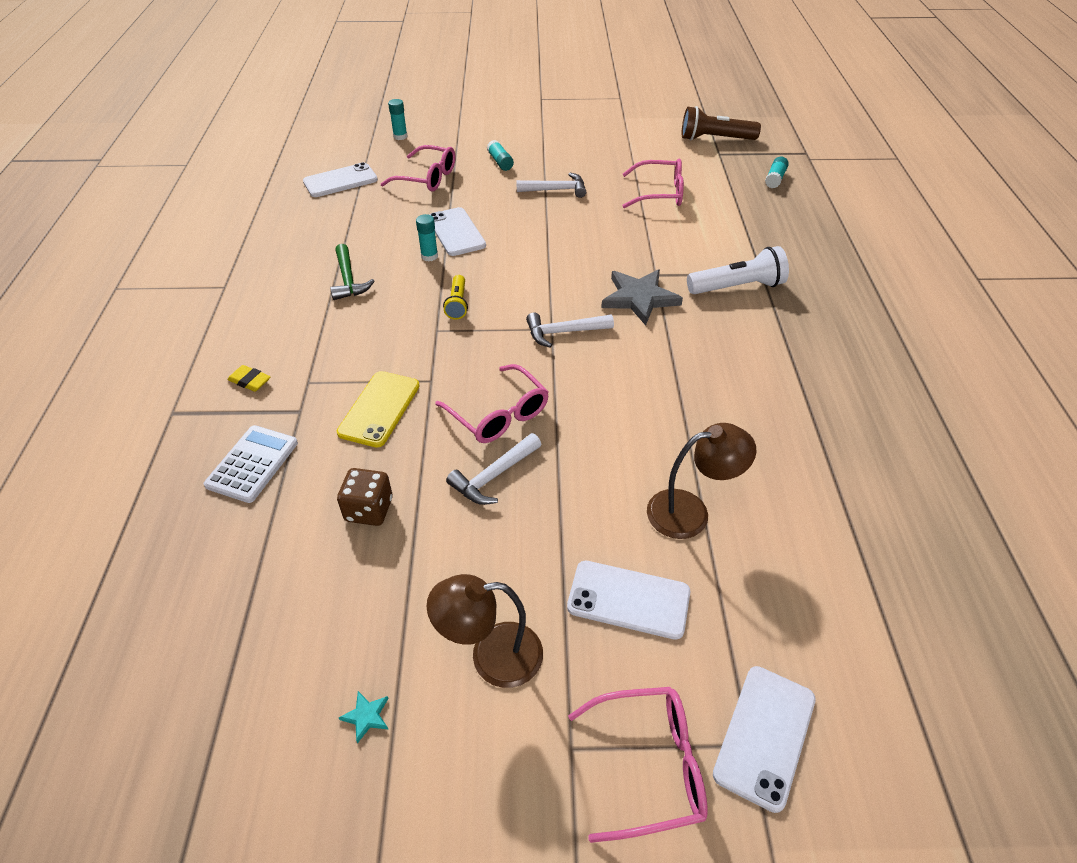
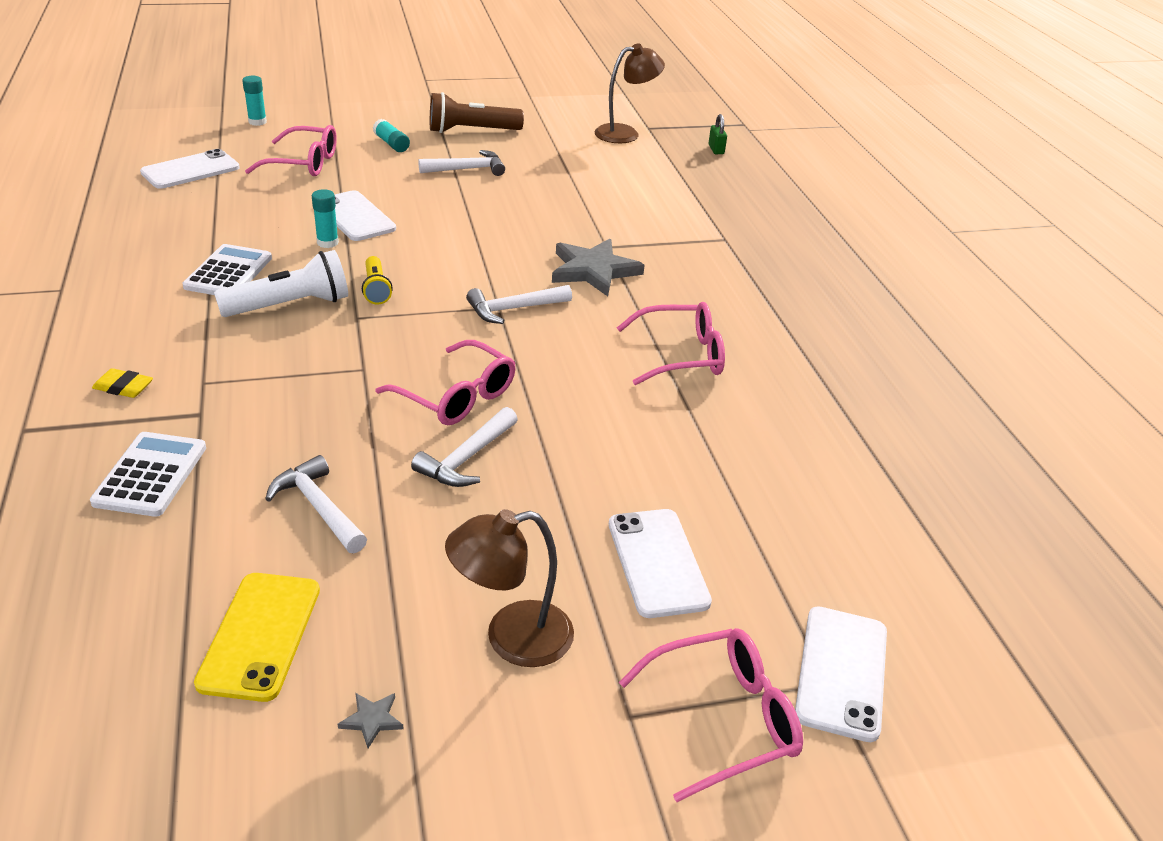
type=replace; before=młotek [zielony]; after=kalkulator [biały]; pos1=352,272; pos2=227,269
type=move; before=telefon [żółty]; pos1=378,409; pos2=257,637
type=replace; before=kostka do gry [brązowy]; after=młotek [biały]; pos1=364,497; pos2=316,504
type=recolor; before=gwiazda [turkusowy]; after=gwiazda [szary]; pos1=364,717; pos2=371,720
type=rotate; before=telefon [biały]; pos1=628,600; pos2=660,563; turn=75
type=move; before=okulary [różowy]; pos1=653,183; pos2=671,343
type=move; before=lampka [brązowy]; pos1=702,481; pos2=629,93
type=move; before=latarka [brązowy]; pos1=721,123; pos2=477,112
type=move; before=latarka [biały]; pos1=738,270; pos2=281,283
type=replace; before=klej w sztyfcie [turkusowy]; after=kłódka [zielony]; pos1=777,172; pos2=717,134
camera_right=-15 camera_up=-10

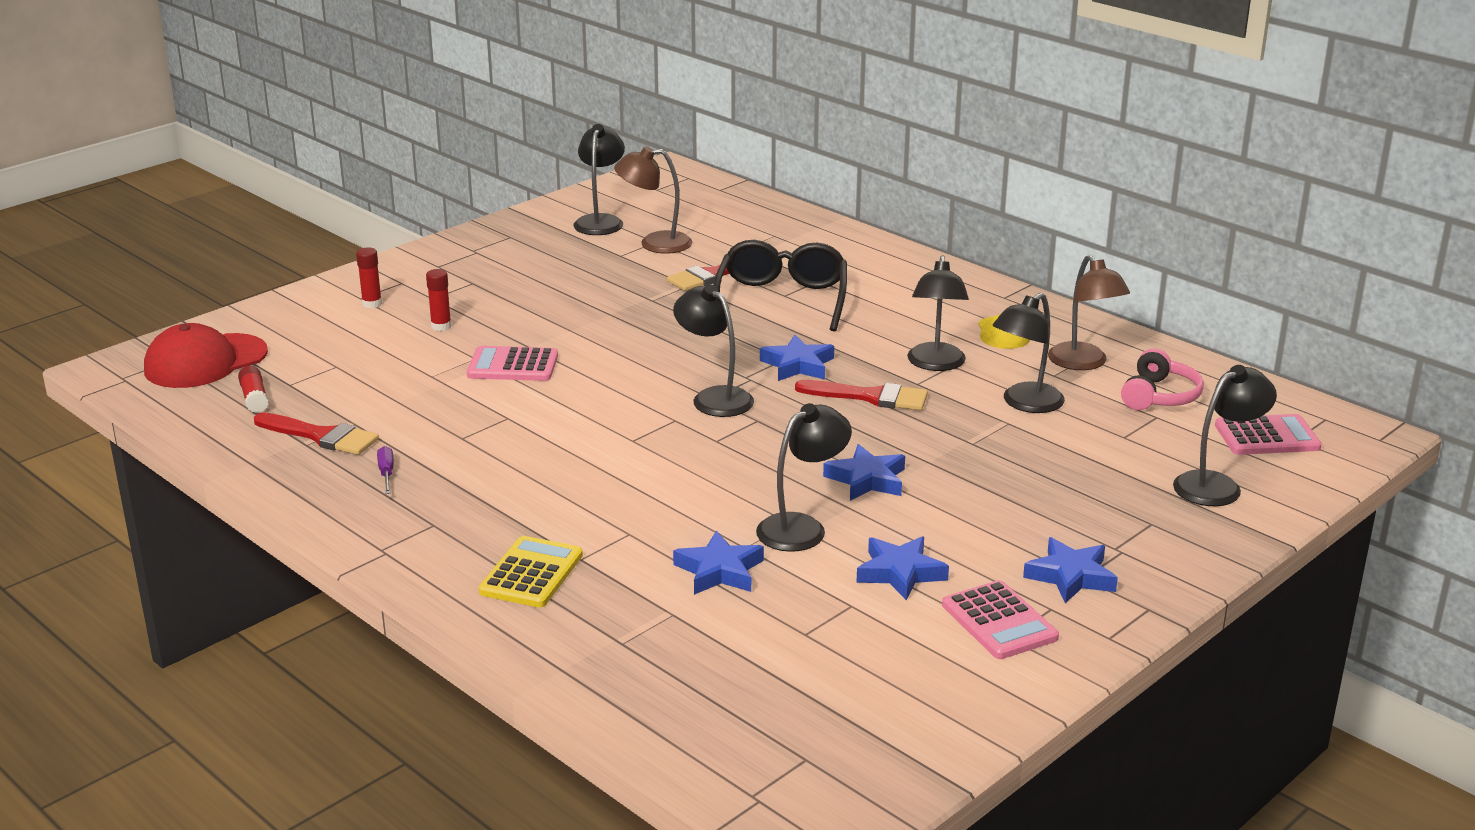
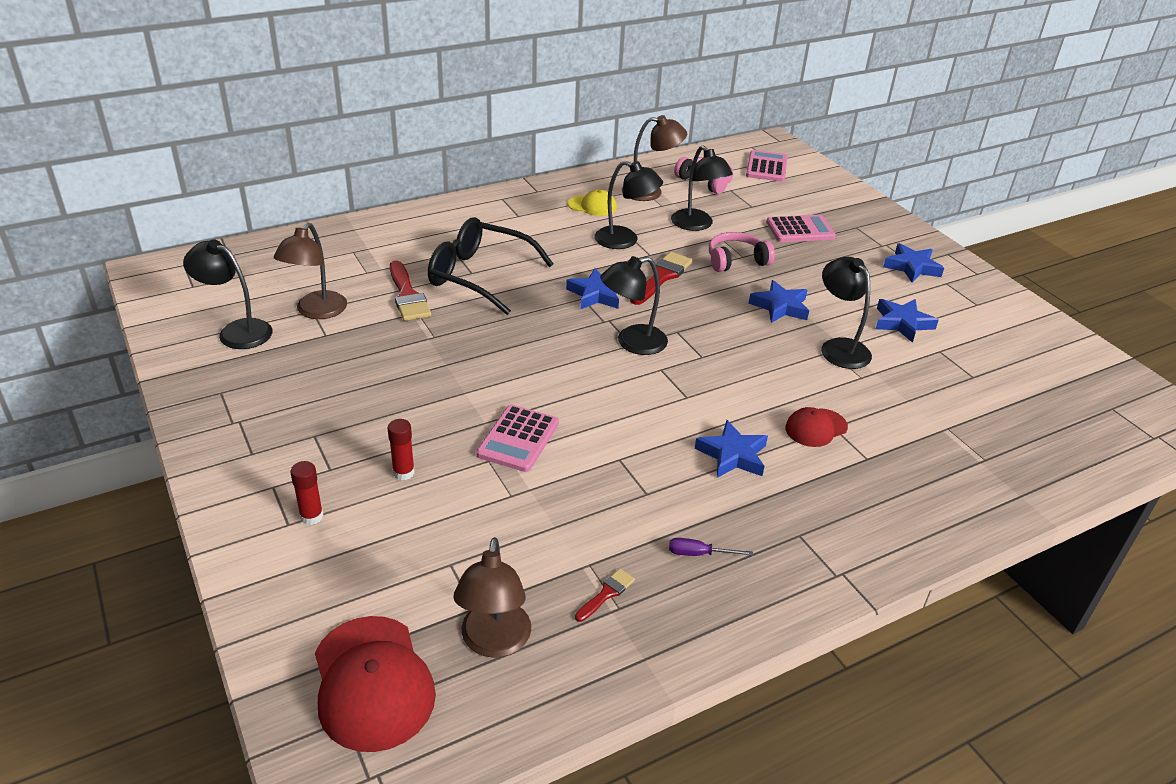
type=replace; before=klej w sztyfcie [czerwony]; after=lampka [brązowy]; pos1=253,389; pos2=492,597
type=resize; before=pędzel [czerwony]; pos1=316,433; pos2=605,595; scale=0.53
type=delete; before=kalkulator [żółty]; pos1=531,571
type=move; before=gwiazda [niebieski]; pos1=718,563; pos2=731,449
type=move; before=kalkulator [różowy]; pos1=1000,619; pos2=801,228
type=delete; before=lampka [czarny]; pos1=1225,435
type=insert; after=słuchawki [różowy]; pos2=742,252
type=insert; after=czapka [czerwony]; pos2=816,427
camera_right=-75 camera_up=10

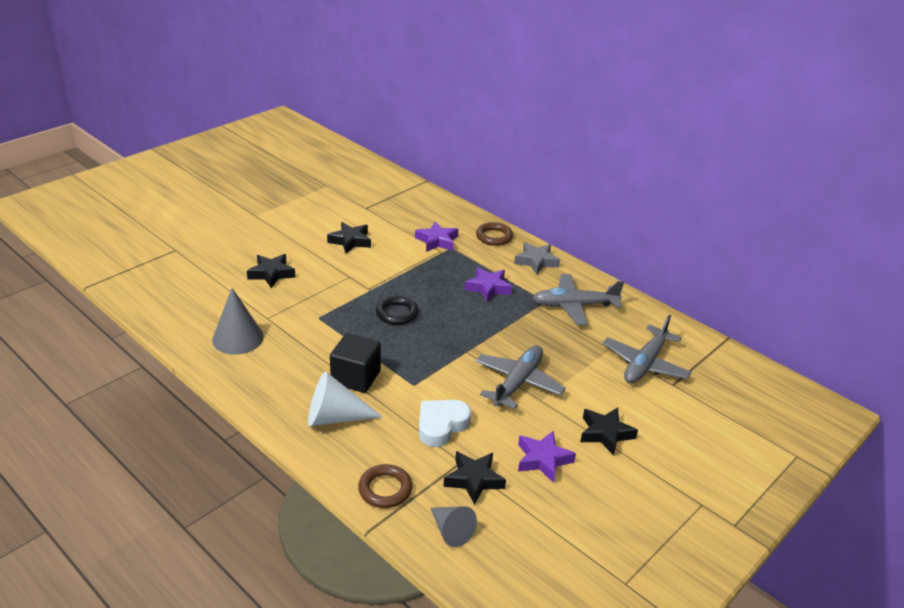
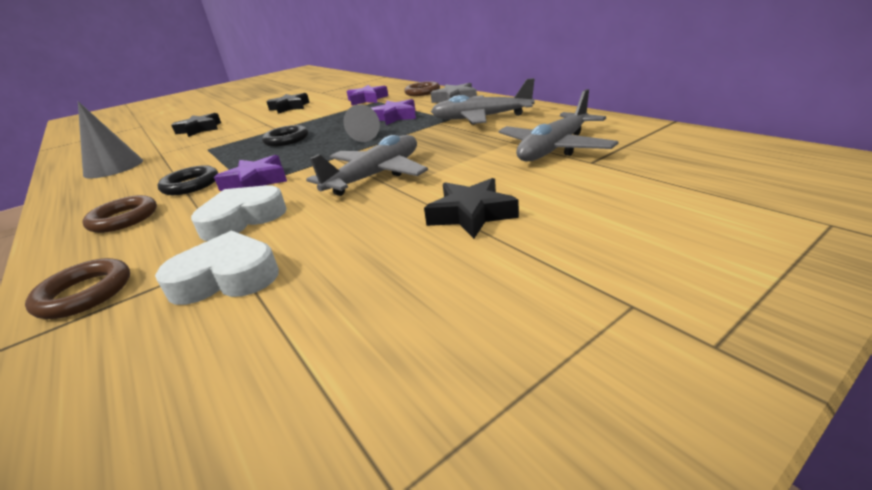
type=replace; before=stożek [biały]; after=pierścień [brązowy]; pos1=345,398; pos2=119,214
type=replace; before=sześcian [czarny]; after=pierścień [czarny]; pos1=355,363; pos2=187,180
type=move; before=stożek [szary]; pos1=453,526; pos2=361,123
type=replace; before=gwiazda [czarny]; after=serce [biały]; pos1=474,478; pos2=217,268
type=move; before=gwiazda [fioletowy]; pos1=547,457; pos2=250,173
camera_right=15 camera_up=-5

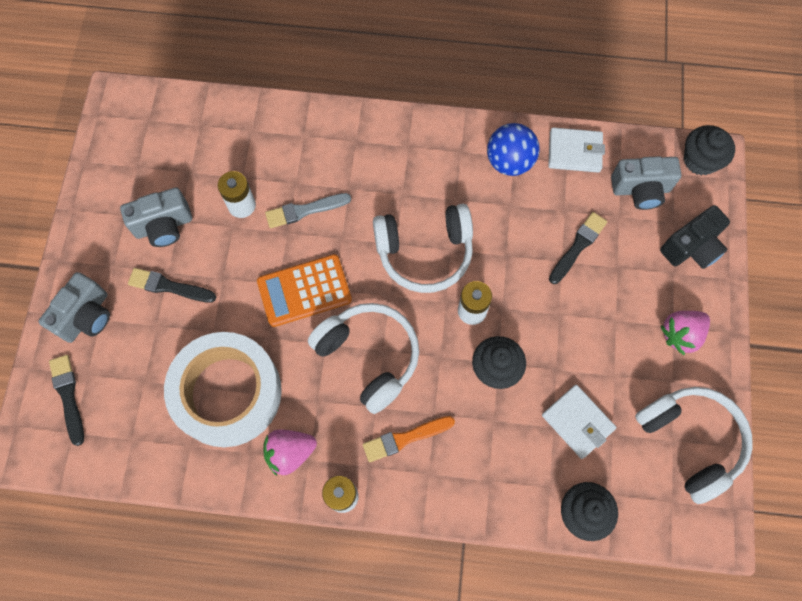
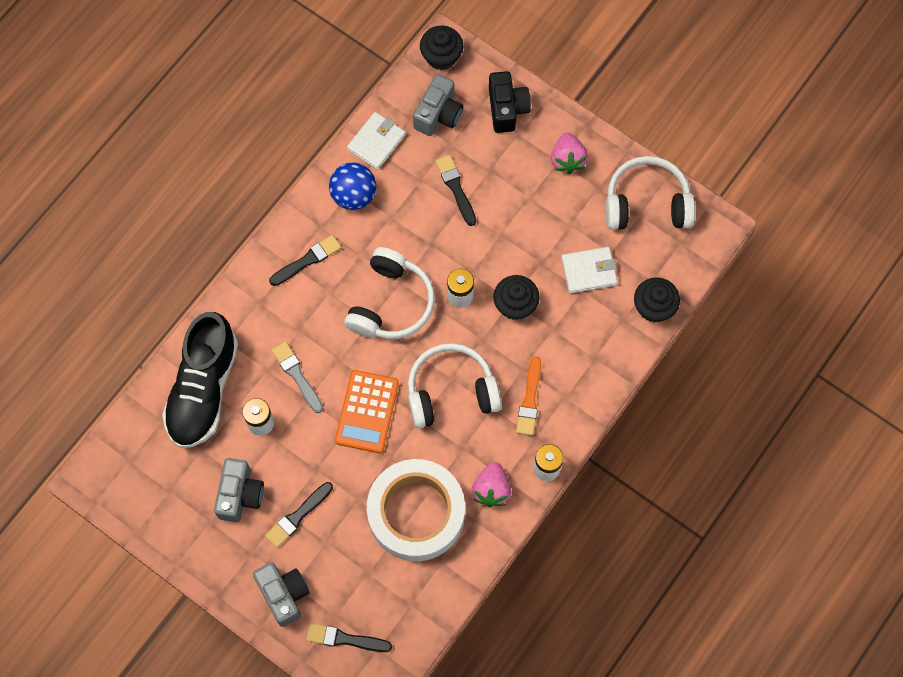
type=rotate; before=pędzel [szary]; pos1=308,210; pos2=297,377; turn=135
type=insert; after=but [czarny]; pos2=200,380
type=insert; after=pędzel [czarny]; pos2=305,260
camera_right=-60 camera_up=0

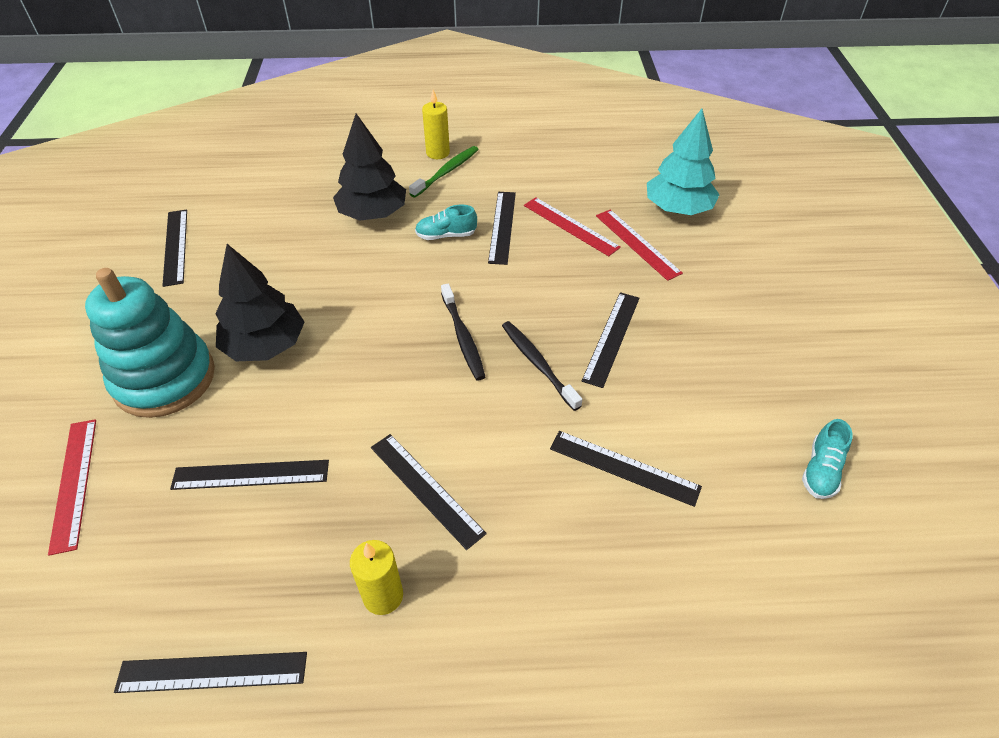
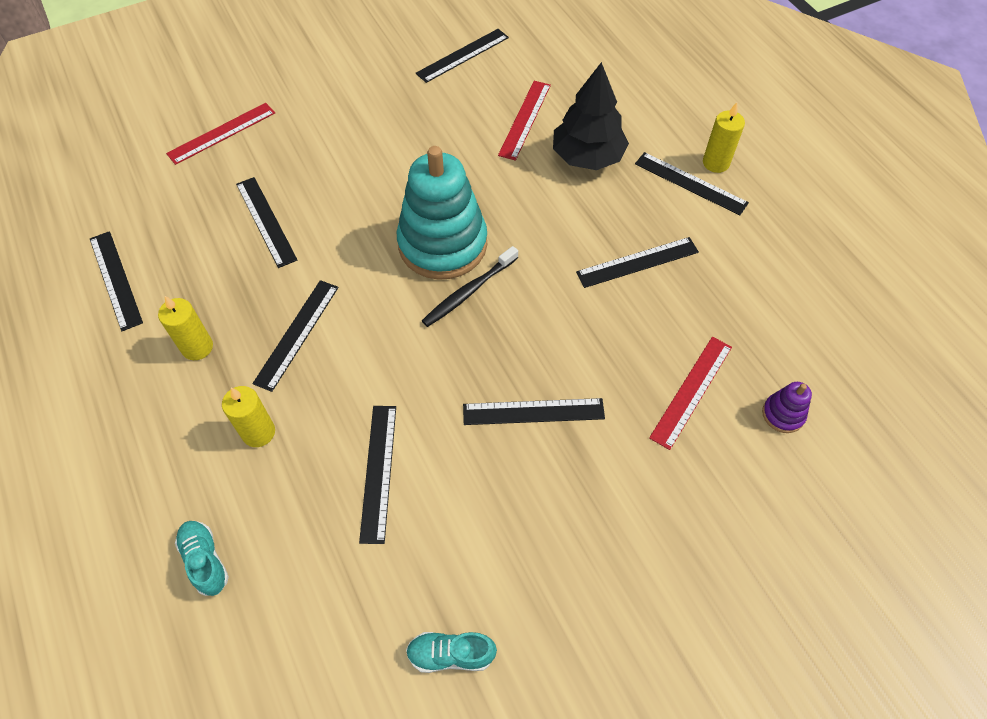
type=move; before=zabawka nakładanka [turkusowy]; pos1=150,343; pos2=442,213
type=delete; before=drzewko [czarny]; pos1=259,302
type=replace; before=szczoteczka do zębów [zielony]; after=linijka [czarny]; pos1=444,172; pos2=692,183
type=move; before=but [turkusowy]; pos1=446,222; pos2=202,558
type=delete; before=szczoteczka do zębów [czarny]; pos1=542,366
type=move; before=linijka [czerwony]; pos1=572,226; pos2=524,121
type=replace; before=drzewko [turkusowy]; after=zabawka nakładanka [fioletowy]; pos1=683,162; pos2=787,407
type=insert; after=świeca [żółty]; pos2=248,416
camera_right=65 camera_up=10

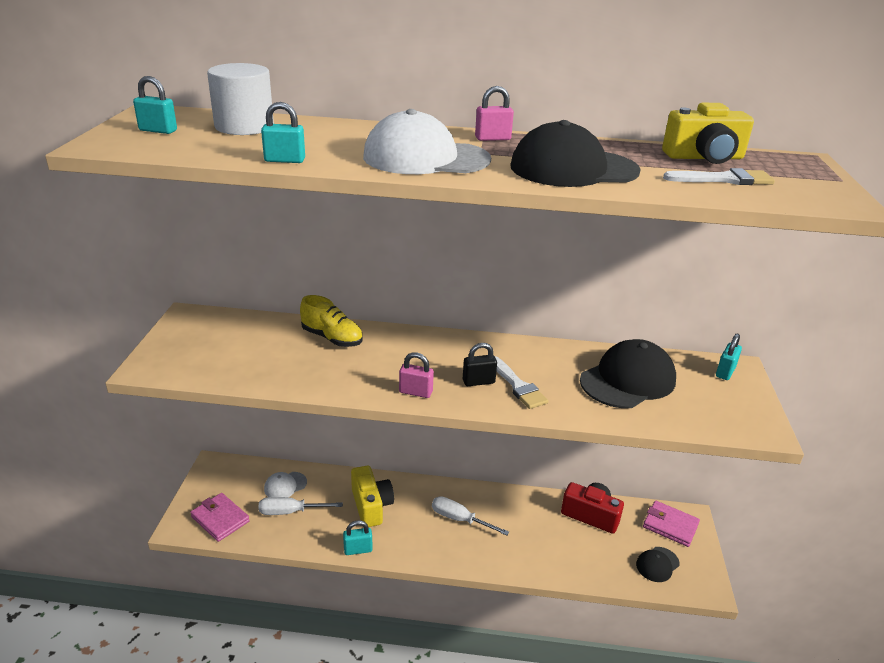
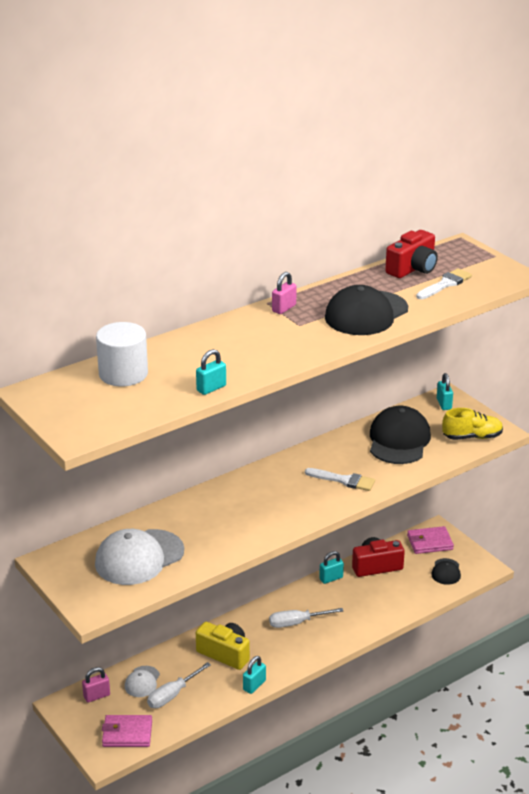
type=move; before=kłódka [turkusowy]; pos1=155,105; pos2=331,567
type=move; before=but [żółty]; pos1=331,321; pos2=472,424
type=move; before=czapka [biały]; pos1=427,141; pos2=139,557
type=move; before=kłódka [różowy]; pos1=416,375; pos2=96,684
type=delete; before=kłódka [czarny]; pos1=480,364
type=recolor; before=aparat fotograficzny [żółty]; after=aparat fotograficzny [czerwony]; pos1=708,133; pos2=411,254
camera_right=-40 camera_up=0

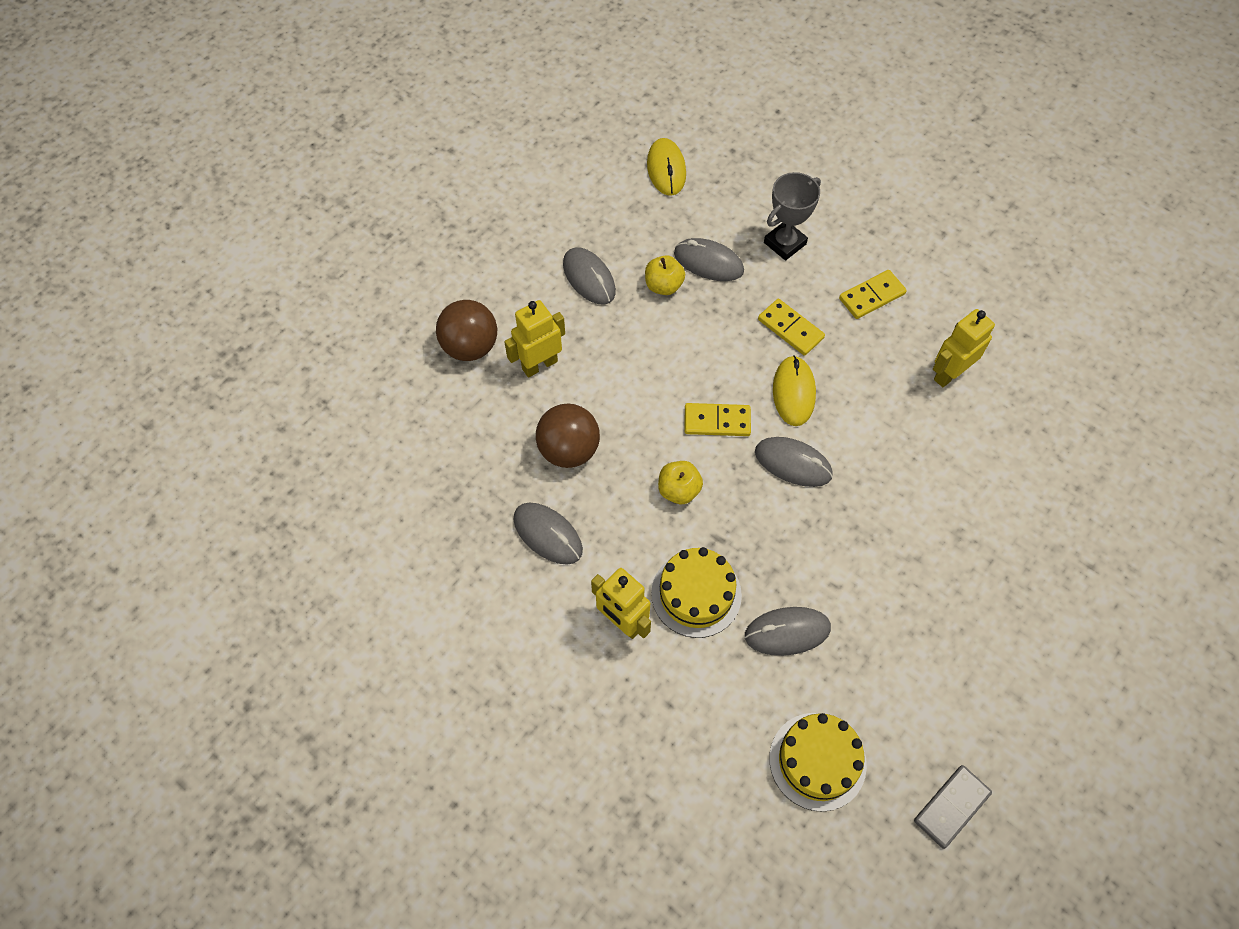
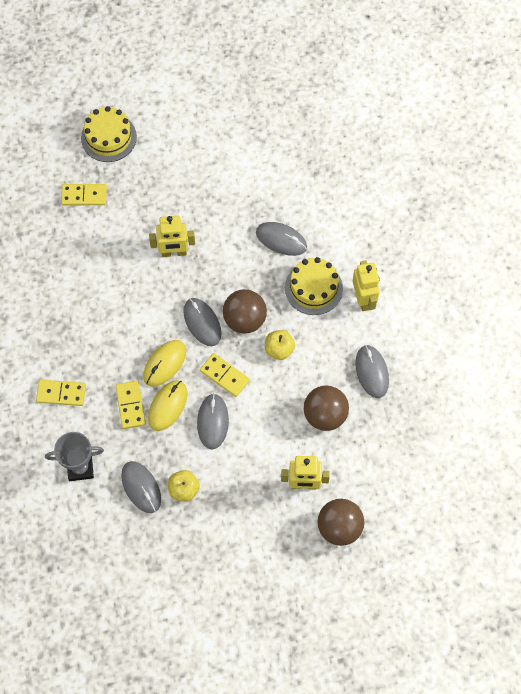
type=move; before=myszka [szary]; pos1=589,276; pos2=213,422
type=move; before=myszka [żółty]; pos1=666,167; pos2=167,405
type=move; before=tort [żółty]; pos1=818,762; pos2=109,134
type=delete; before=kostka domina [szary]; pos1=953,807
type=move; before=robot [żółty]; pos1=964,348; pos2=172,236
type=insert; after=kostka domina [żółty]; pos2=84,194
type=insert; after=piłka [brązowy]; pos2=245,311
camera_right=-145 camera_up=5

